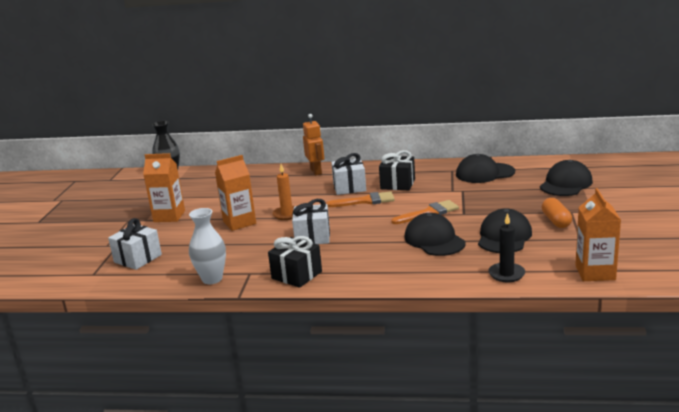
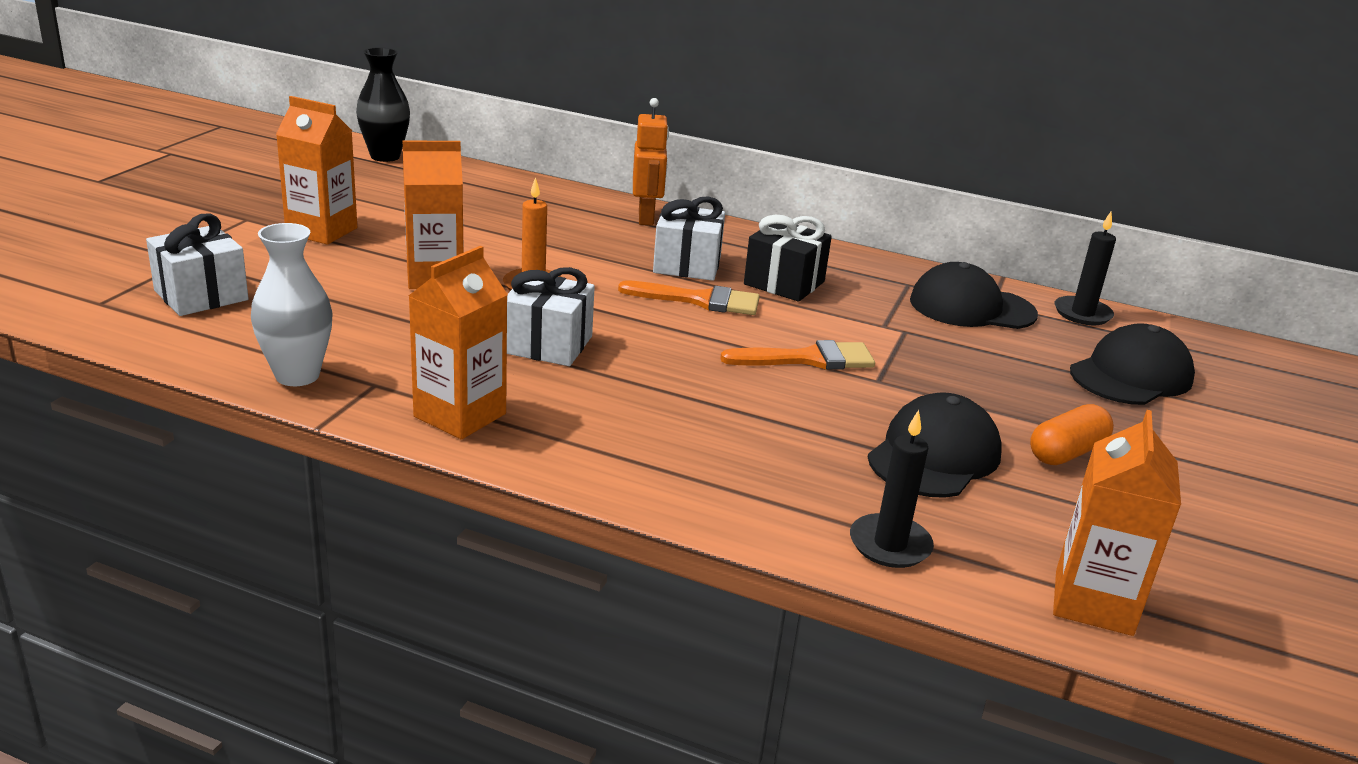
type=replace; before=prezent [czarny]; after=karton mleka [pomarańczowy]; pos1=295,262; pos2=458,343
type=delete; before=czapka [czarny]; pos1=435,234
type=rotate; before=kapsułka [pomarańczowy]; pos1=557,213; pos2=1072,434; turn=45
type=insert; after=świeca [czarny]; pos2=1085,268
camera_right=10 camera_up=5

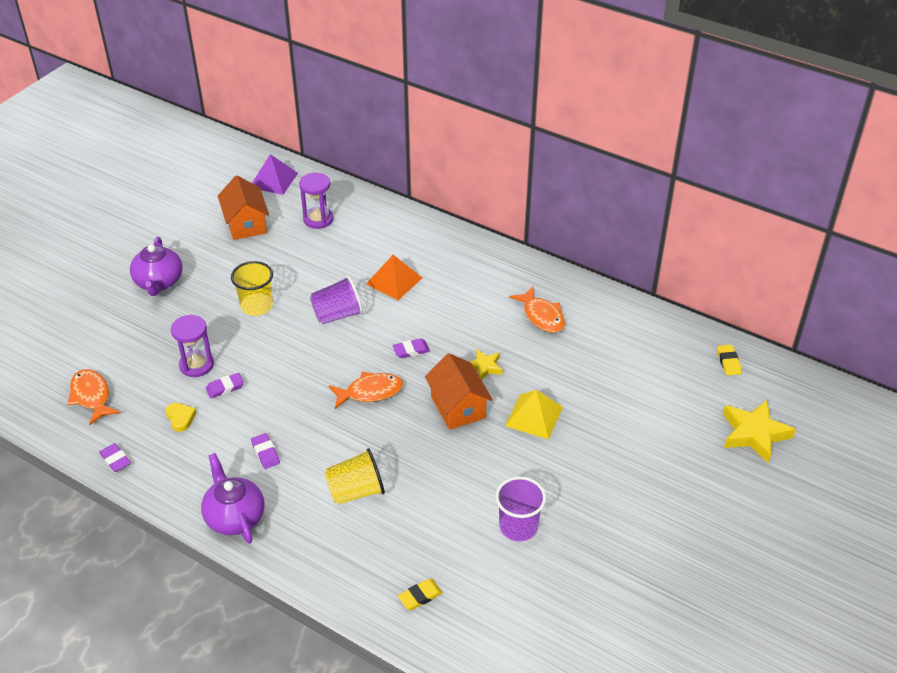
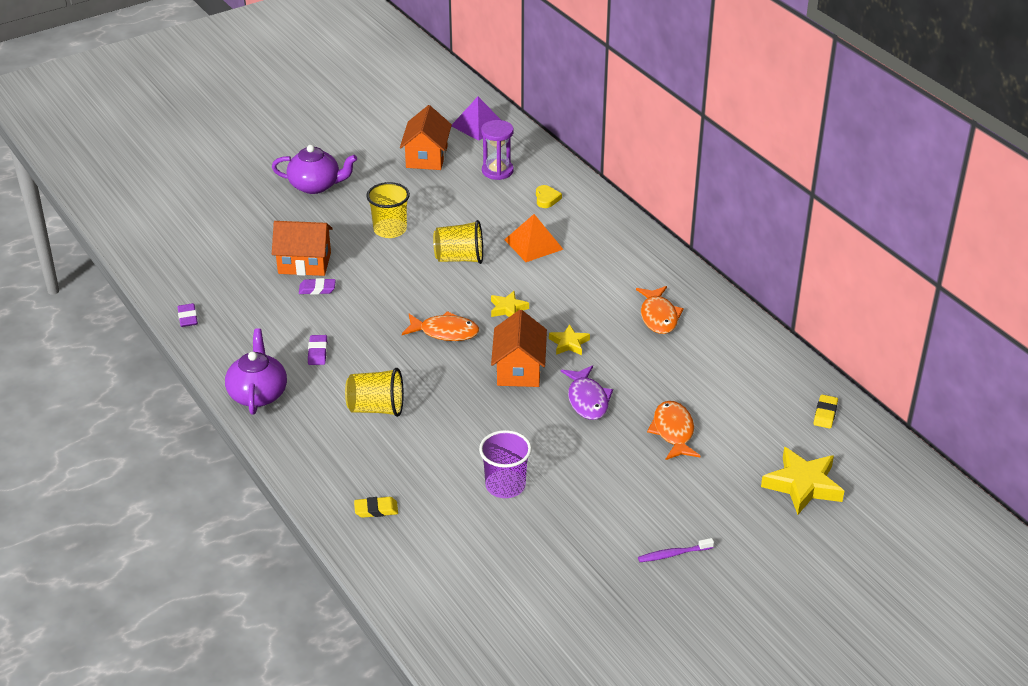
type=move; before=ryba [pomarańczowy]; pos1=93,397; pos2=674,430
type=rotate; before=imbryk [fioletowy]; pos1=156,266; pos2=314,169; turn=-105
type=move; before=serce [żółty]; pos1=181,417; pos2=549,196
type=replace; before=klepsydra [fioletowy]; after=domek [pomarańczowy]; pos1=192,346; pos2=302,248
type=recolor; before=szklanka [fioletowy]; after=szklanka [żółty]; pos1=336,300; pos2=458,242
type=replace; before=gumka do mazania [fioletowy]; after=gwiazda [żółty]; pos1=411,348; pos2=510,304
type=replace; before=piramida [żółty]; after=ryba [fioletowy]; pos1=534,414; pos2=587,392
type=insert; after=szczoteczka do zębów [fioletowy]; pos2=676,550
camera_right=25 camera_up=-5

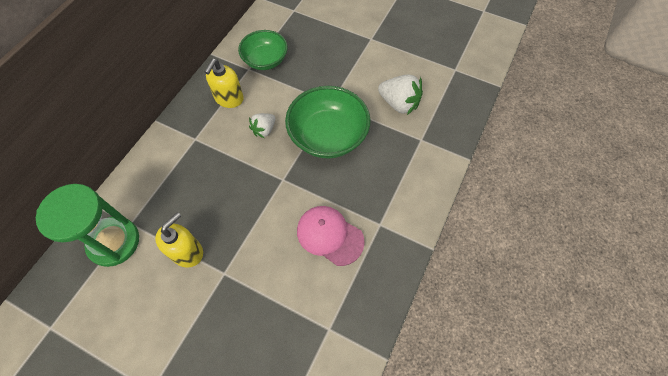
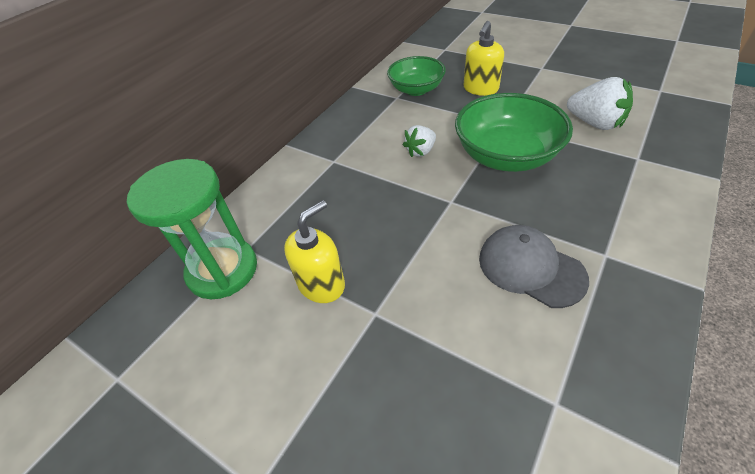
type=move; before=dozownik mydła [żółty]; pos1=224,83; pos2=484,58
type=recolor; before=czapka [różowy]; after=czapka [szary]; pos1=331,236; pos2=534,266
camera_right=10 camera_up=-15

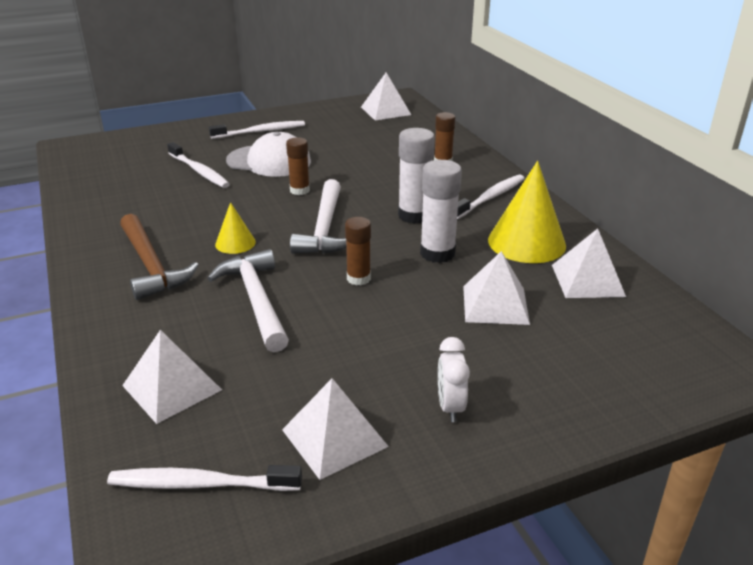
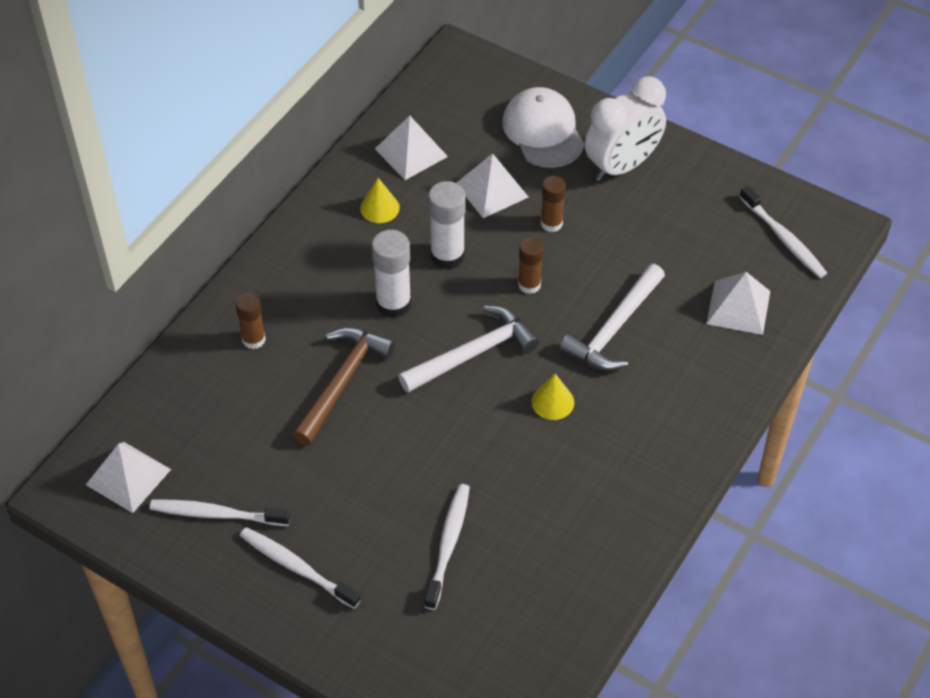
type=move; before=młotek [brązowy]; pos1=159,257; pos2=343,386
type=move; before=czapka [biały]; pos1=268,154; pos2=543,127
type=delete; before=piramida [biały]; pos1=335,429
type=move; before=klej w sztyfcie [brązowy]; pos1=298,166; pos2=553,204
type=resize; before=budzik [biały]; pos1=454,379; pos2=625,128; scale=2.01
type=move; before=szczoteczka do zębów [biały]; pos1=491,197; pos2=220,513
type=resize; before=stożek [żółty]; pos1=527,212; pos2=380,200; scale=0.52
camera_right=-125 camera_up=20

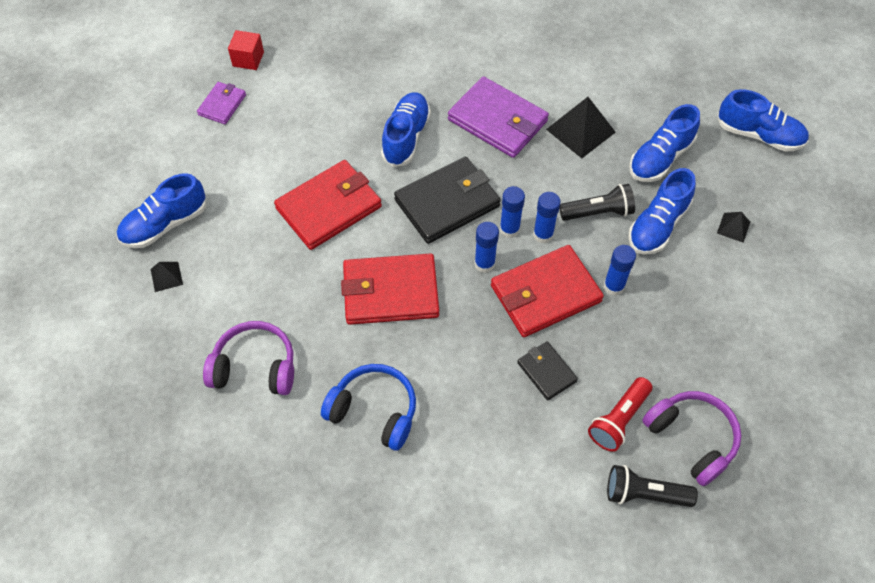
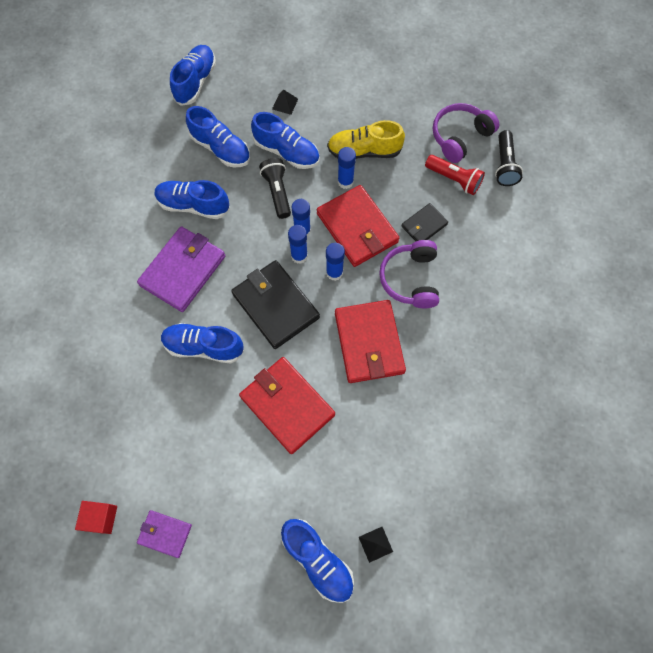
type=move; before=słuchawki [fioletowy]; pos1=248,358; pos2=409,274
type=delete; before=słuchawki [niebieski]; pos1=368,407
type=replace; before=piramida [czarny]; after=but [niebieski]; pos1=581,127; pos2=192,199
type=insert; after=but [żółty]; pos2=366,139
camera_right=-95 camera_up=10

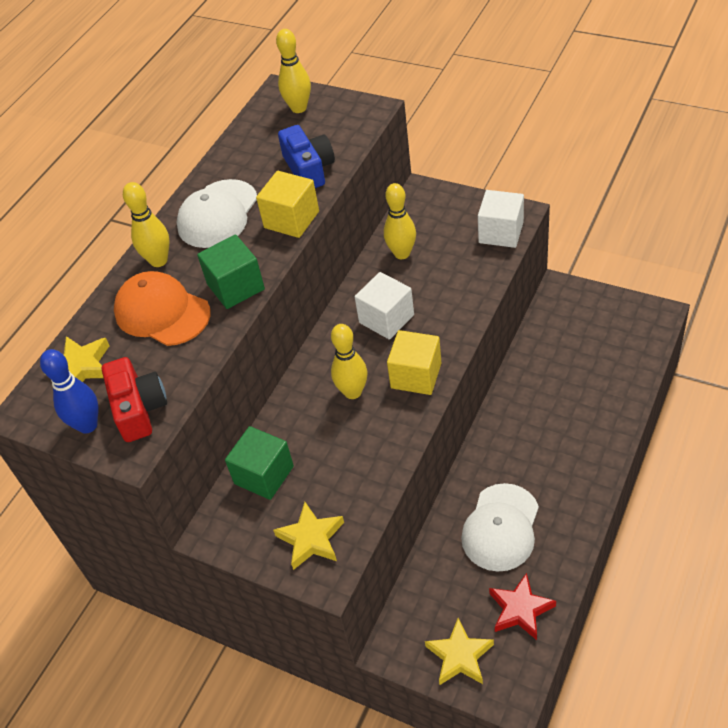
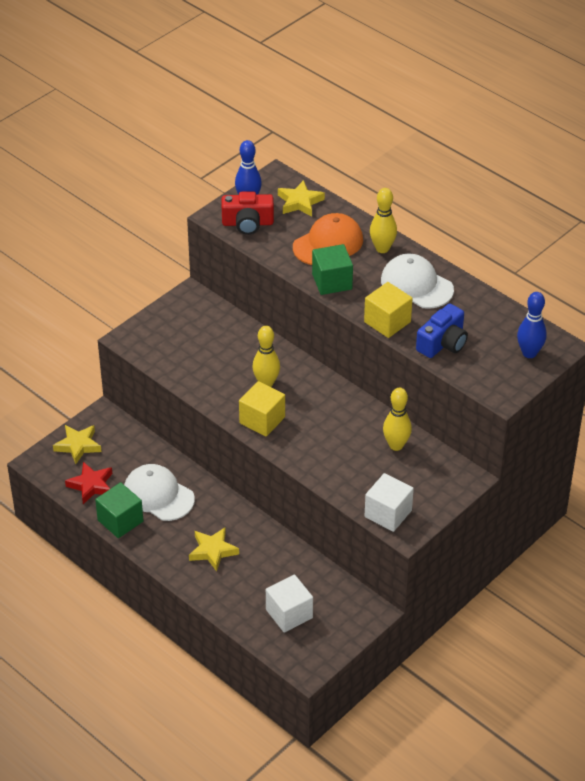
type=move; before=sześcian [zielony]; pos1=259,463; pos2=119,510
type=move; before=gwiazda [żółty]; pos1=308,536; pos2=214,549
type=recolor; before=kręgiel [żółty]; after=kręgiel [niebieski]; pos1=293,71; pos2=532,325
type=rotate; before=aparat fotograficzny [niebieski]; pos1=306,156; pos2=442,330; turn=-45
type=move; before=sześcian [biały]; pos1=384,306; pos2=289,603
camera_right=100 camera_up=-5

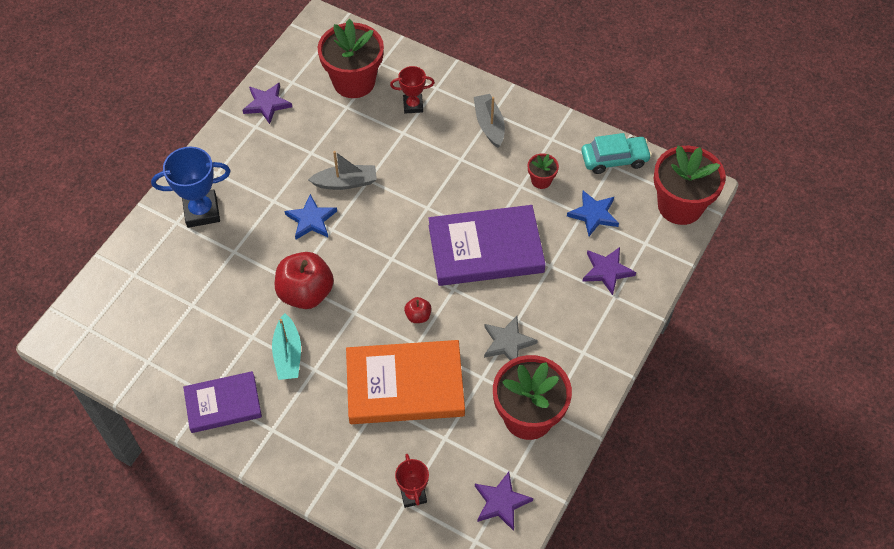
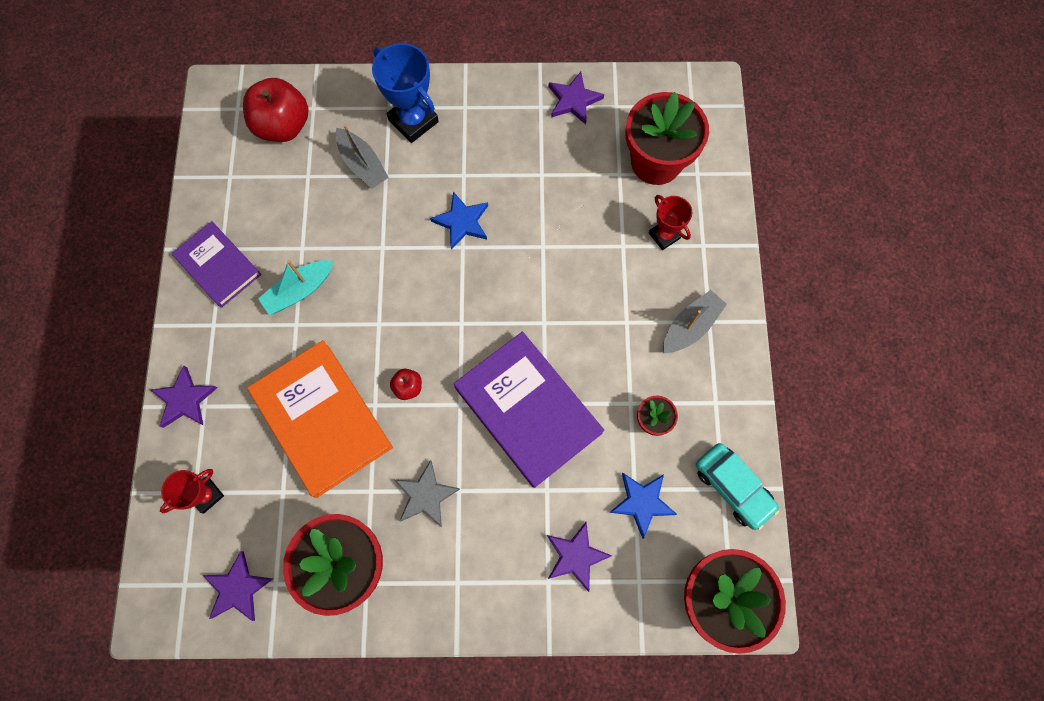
type=move; before=jabłko [czerwony]; pos1=304,280; pos2=275,110
type=move; before=łódka [szary]; pos1=342,170; pos2=362,156
type=insert; after=gwiazda [fioletowy]; pos2=184,396
camera_right=60 camera_up=15

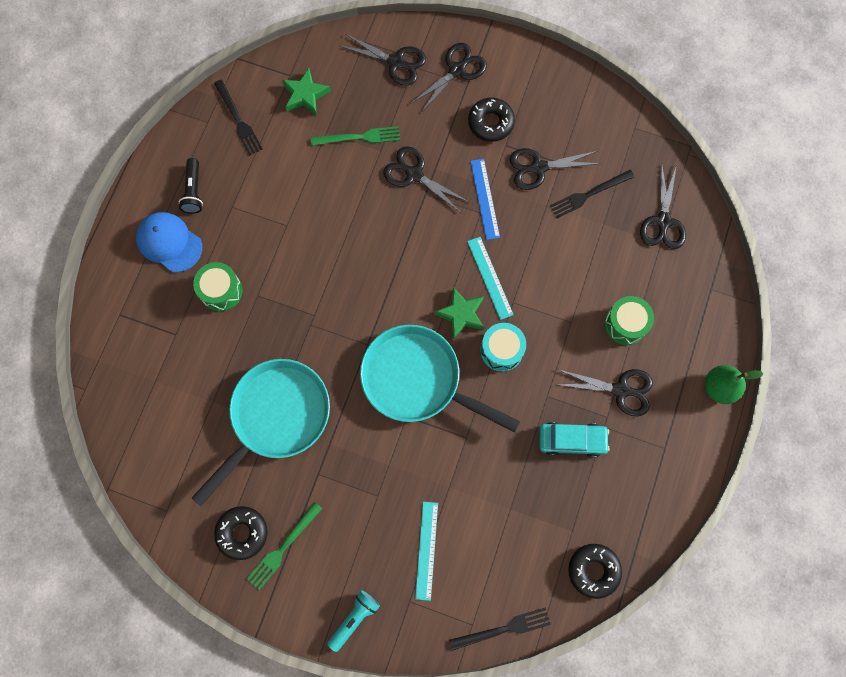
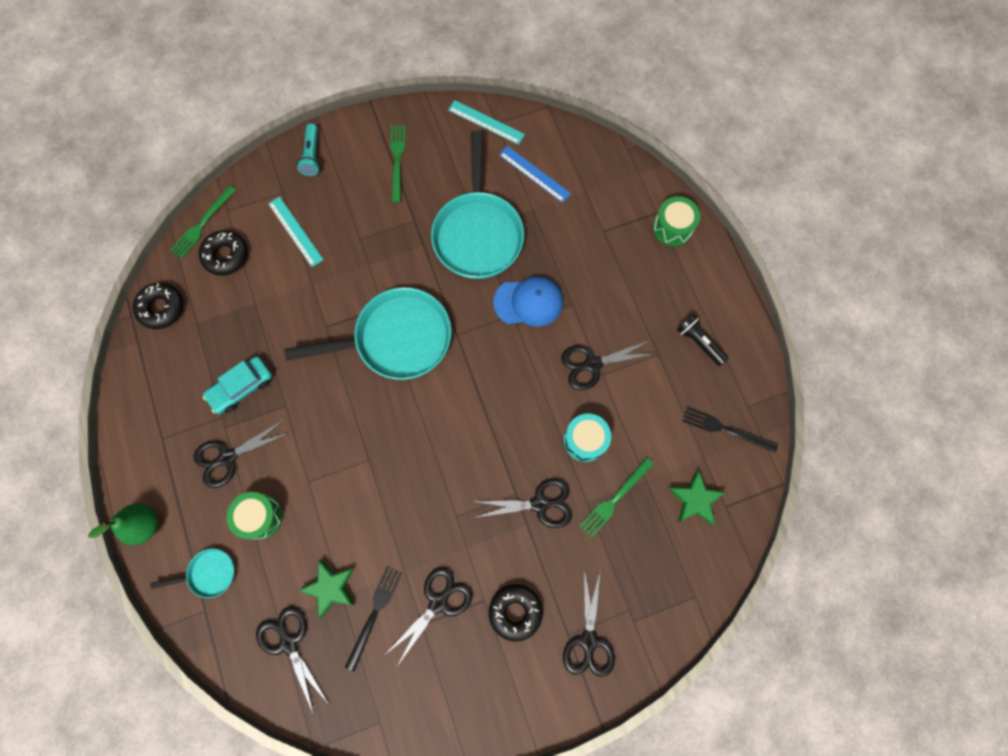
type=move; before=czapka [niebieski]; pos1=169,242; pos2=528,301
type=move; before=bęben [zielony]; pos1=217,287; pos2=676,221
type=move; before=donut [czarny]; pos1=240,533; pos2=223,253
type=move; before=nożyczki [czarny]; pos1=383,59; pos2=609,365
type=move; before=gwiazda [zielony]; pos1=459,313; pos2=326,589
type=recolor; before=widelec [czarny]; after=widelec [zielony]; pos1=500,629; pos2=203,222
type=move; before=linijka [turkusowy]; pos1=490,278; pos2=486,122
type=move; before=linijka [niebieski]; pos1=485,199; pos2=535,174
type=move; before=bęben [turkusowy]; pos1=503,347; pos2=587,437
type=insert; after=patelnia [turkusowy]; pos2=192,573
camera_right=140 camera_up=0

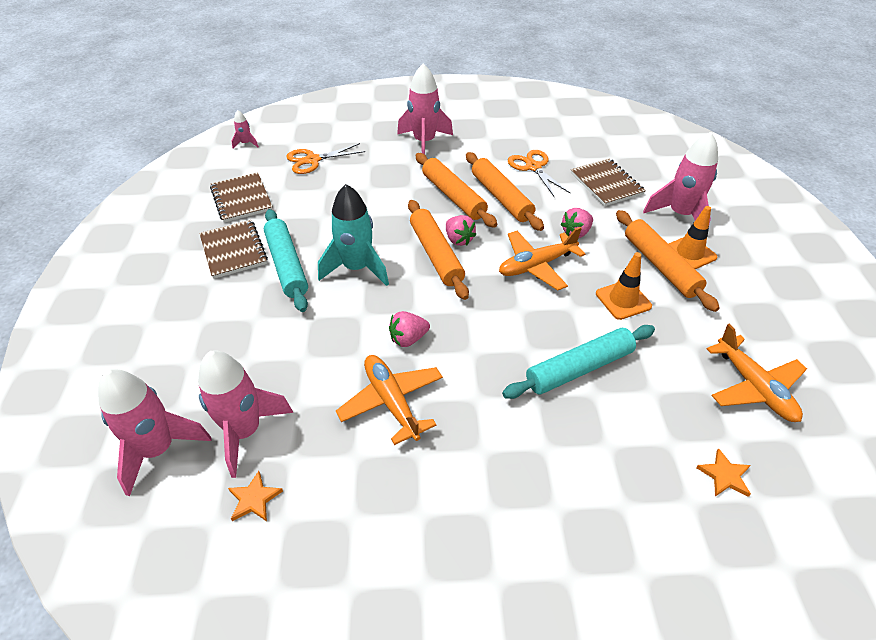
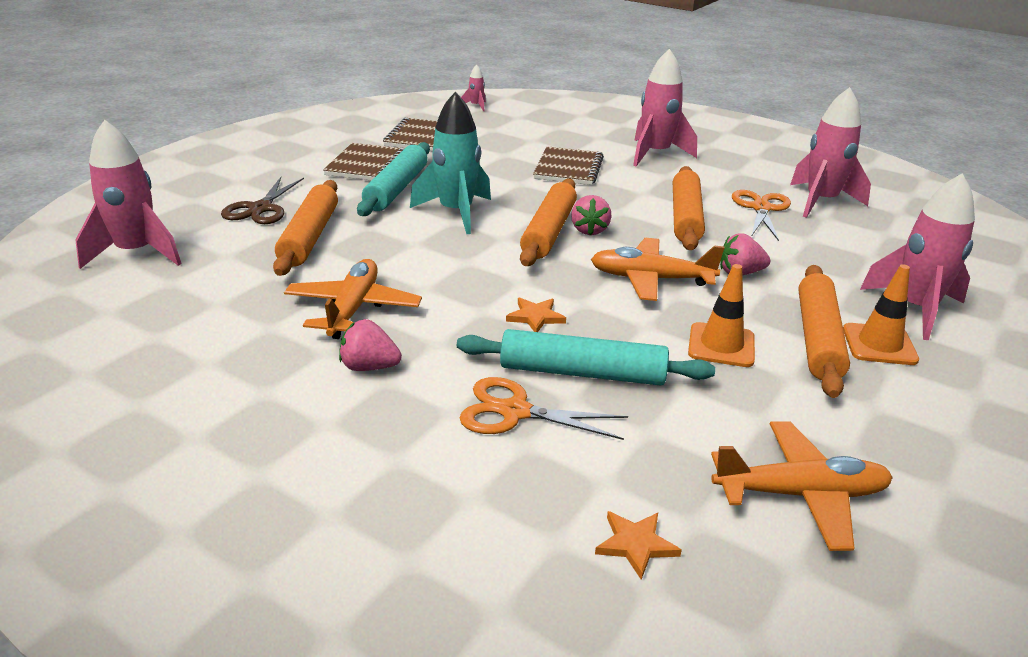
type=move; before=rakieta [różowy]; pos1=245,414; pos2=830,152
type=move; before=gwiazda [pomarańczowy]; pos1=255,496; pos2=536,315
type=move; before=nożyczki [pomarańczowy]; pos1=325,158; pos2=544,408
type=move; before=truskawka [różowy]; pos1=409,329; pos2=370,345
type=move; before=wałek do ciasta [pomarańczowy]; pos1=456,190; pos2=305,228
type=move; before=zeszyt [brązowy]; pos1=608,182; pos2=568,165
type=rotate; before=samolot [pomarańczowy]; pos1=757,372; pos2=802,486; turn=-105
type=insert; after=nożyczki [brązowy]; pos2=262,200
camera_right=35 camera_up=-15

